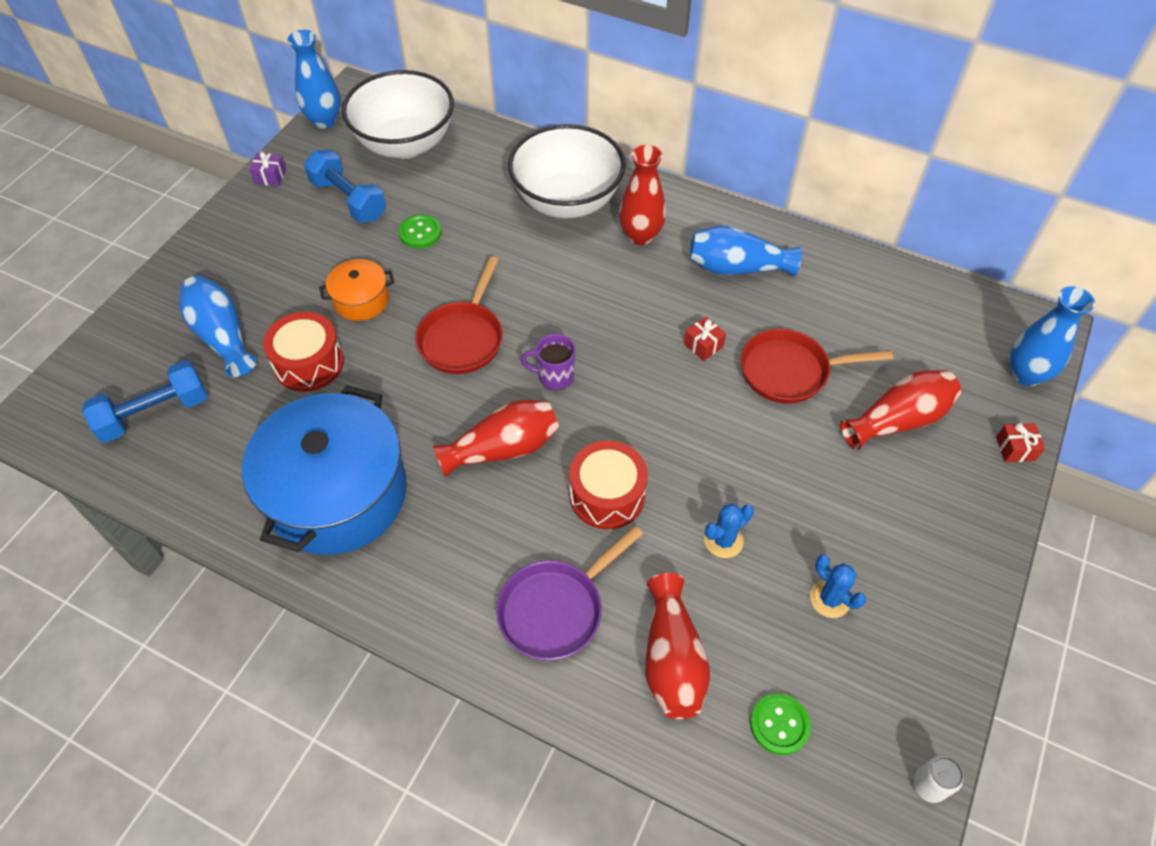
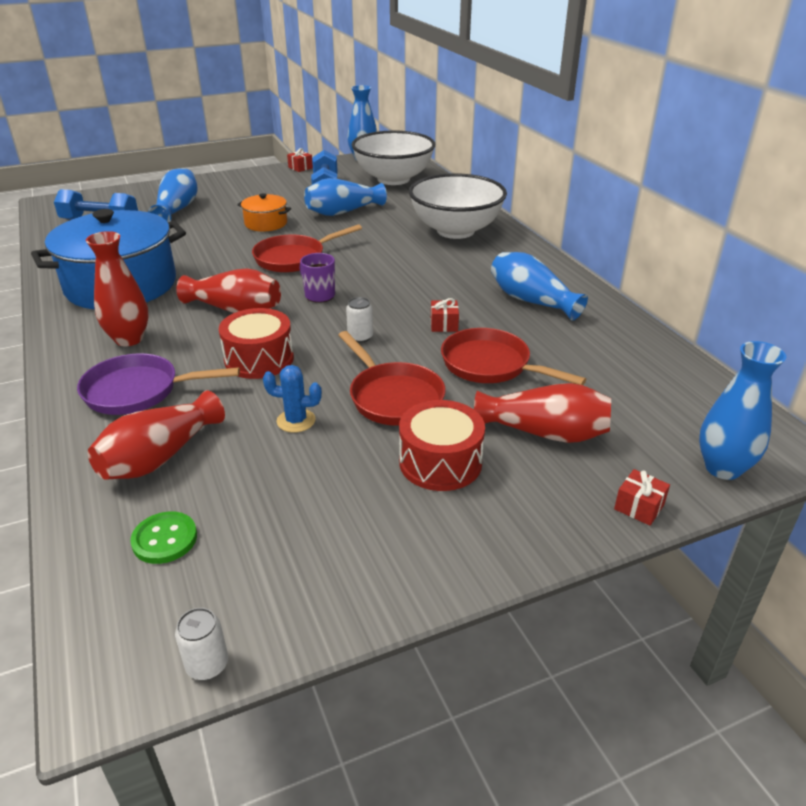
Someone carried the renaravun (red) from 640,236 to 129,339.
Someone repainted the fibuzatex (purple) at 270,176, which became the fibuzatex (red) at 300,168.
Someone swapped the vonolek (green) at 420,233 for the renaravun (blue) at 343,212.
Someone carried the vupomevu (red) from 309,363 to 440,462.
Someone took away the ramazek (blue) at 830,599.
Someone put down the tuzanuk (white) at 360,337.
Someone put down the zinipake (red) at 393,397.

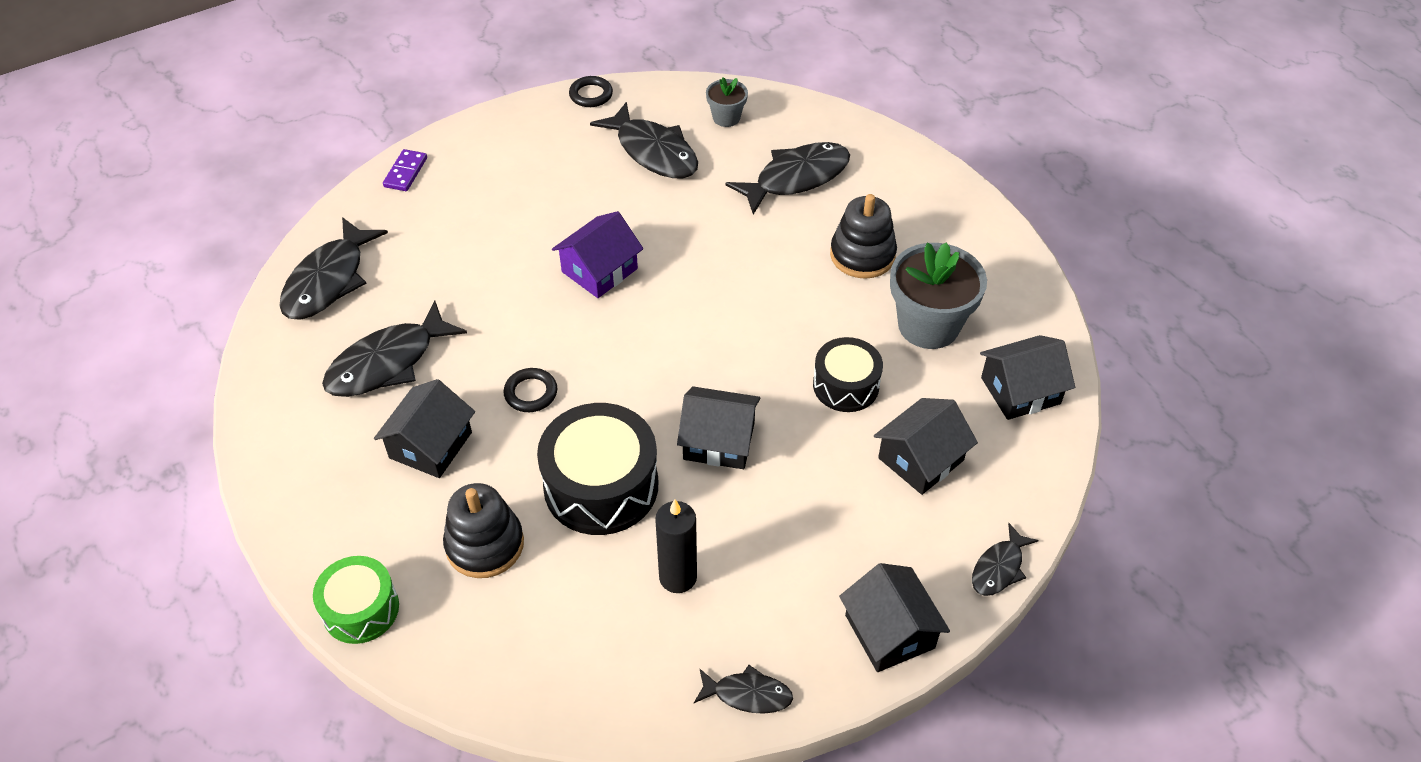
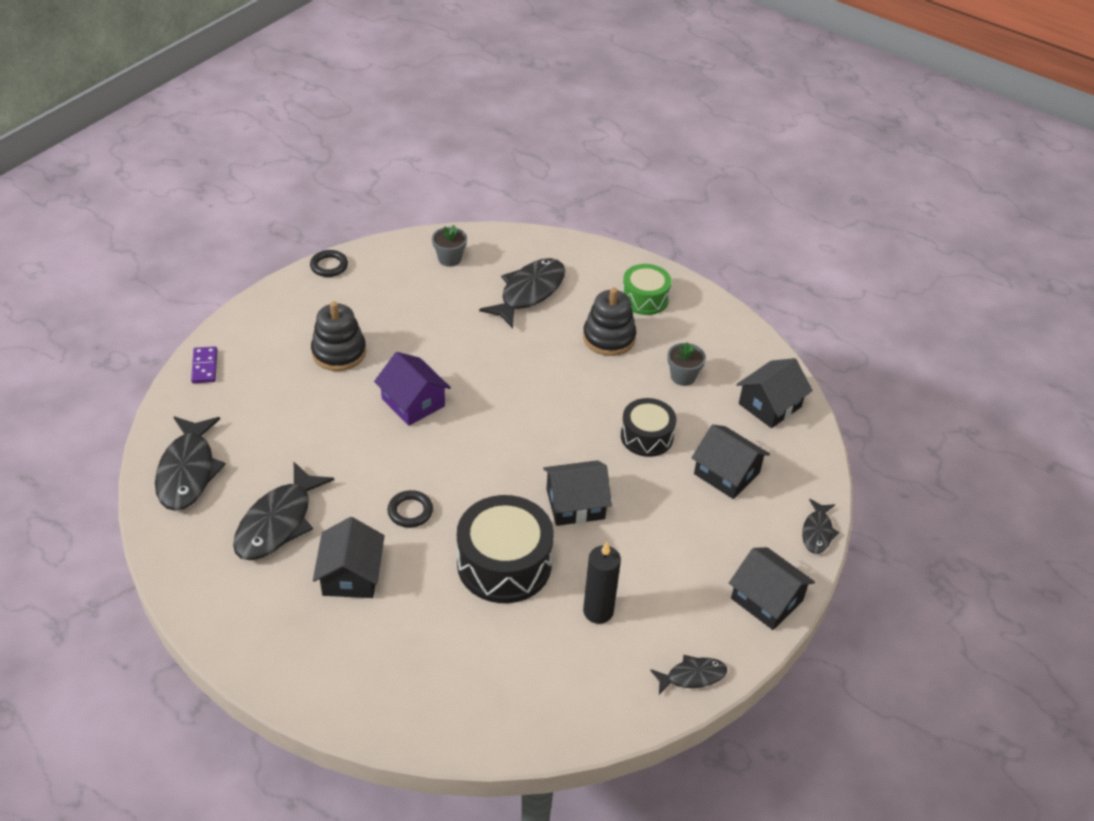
Someone took away the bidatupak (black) at 653,152.
Someone rotated the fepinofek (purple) at 599,270 by 60 degrees counterclockwise.
Someone scaled the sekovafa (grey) at 928,325 by 0.52.
Someone rotated the fepinofek (black) at 921,459 by 75 degrees counterclockwise.
Someone carried the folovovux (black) from 485,544 to 339,352.
Someone carried the vupomevu (green) from 361,609 to 645,299.

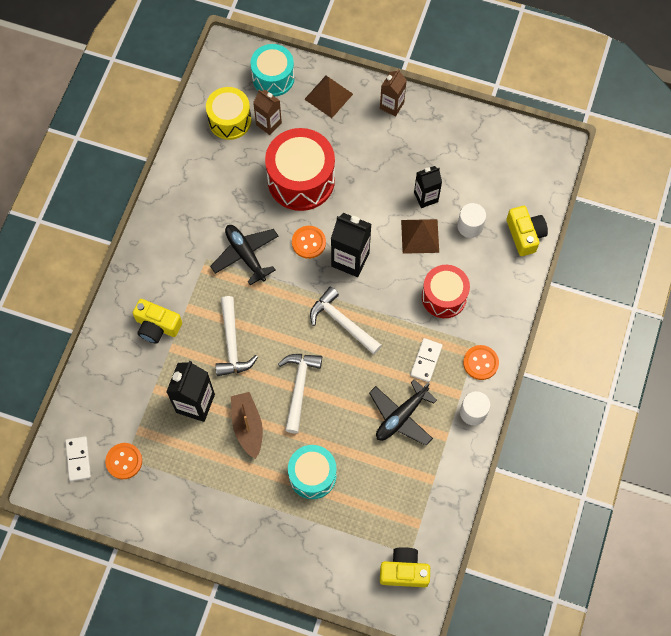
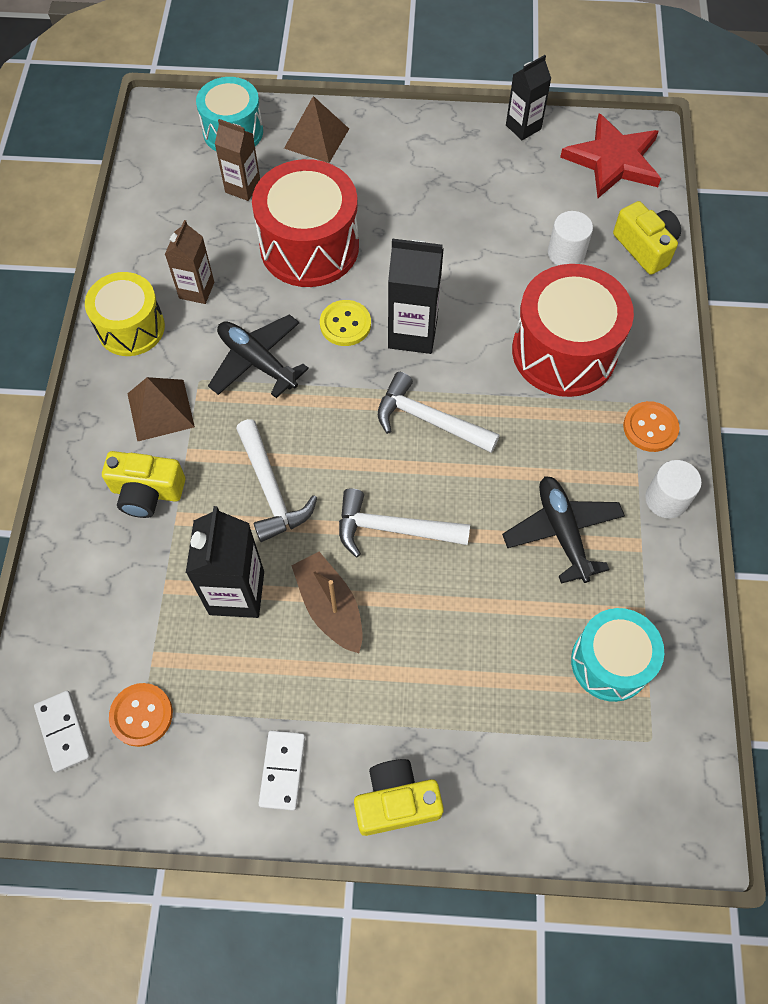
Someone carried the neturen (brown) from 391,105 to 196,290.
Someone carried the vupomevu (yellow) from 230,120 to 131,328.
Someone carried the neturen (black) from 426,197 to 523,127.
Someone carried the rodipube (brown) from 420,236 to 160,410.
Someone repainted the vonolek (orange) at 308,242, which became the vonolek (yellow) at 345,324.
Someone scaled the vupomevu (red) at 444,297 by 1.54.
Someone carried the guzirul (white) from 426,360 to 282,770.
Someone rotated the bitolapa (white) at 299,387 by 75 degrees counterclockwise.
Someone rotated the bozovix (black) at 401,416 by 135 degrees clockwise.
Someone carried the vupomevu (turquoise) from 312,475 to 610,662.
Someone carried the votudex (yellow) from 404,571 to 396,802.
Someone put down the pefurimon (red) at 613,160.

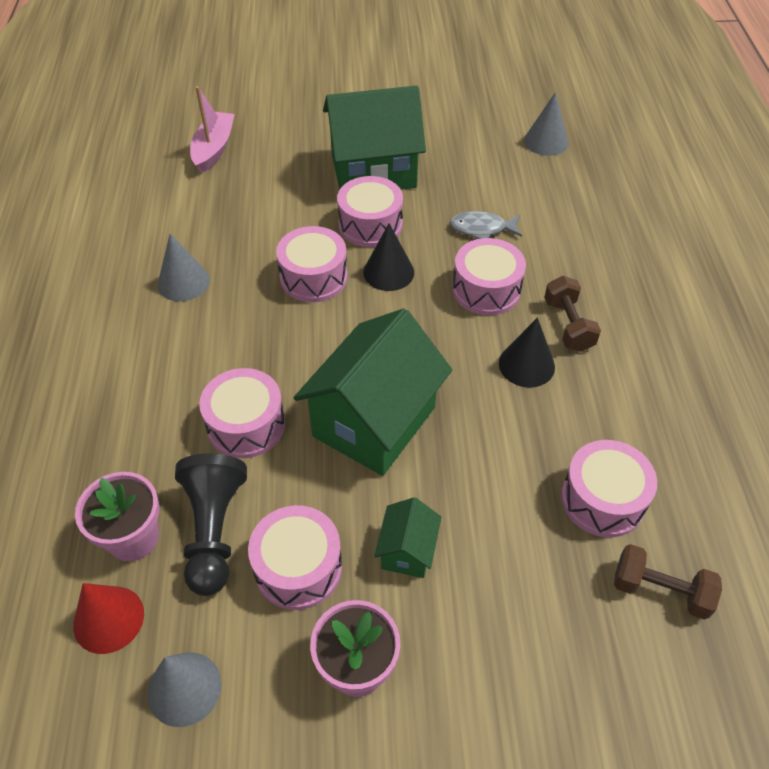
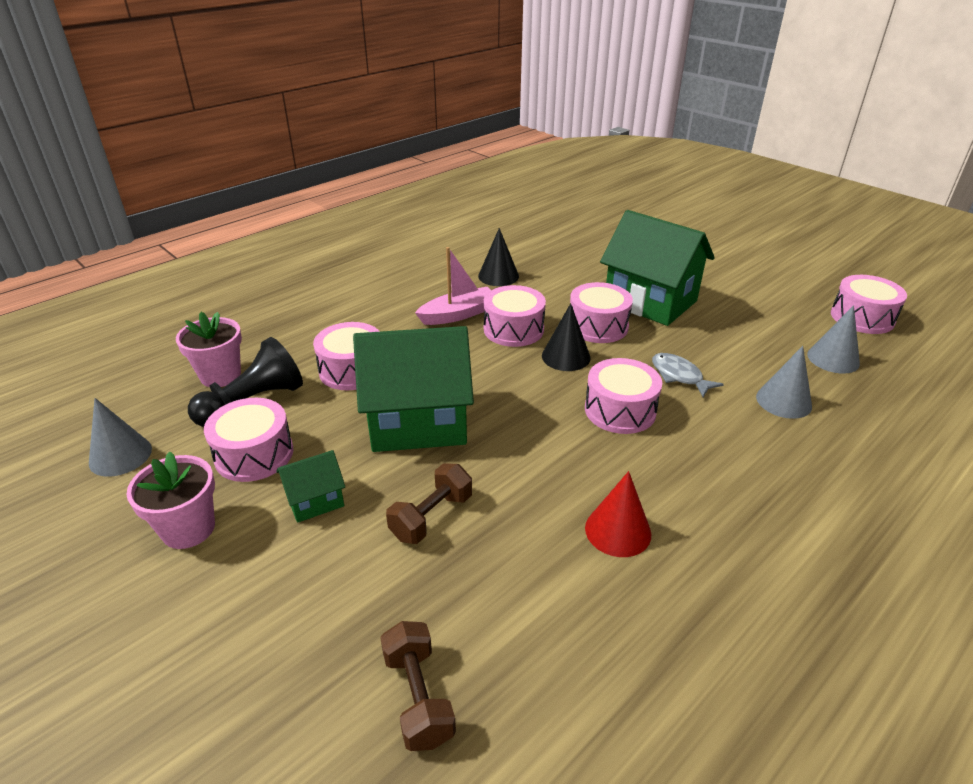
Someone carried the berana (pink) from 213,149 to 458,314.
Someone carried the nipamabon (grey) from 183,282 to 783,401.
Someone carried the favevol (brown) from 568,325 to 431,517.
Someone carried the nipamabon (black) from 526,365 to 498,276.
Someone carried the vupomevu (pink) from 602,499 to 862,317.
Someone carried the nipamabon (red) from 108,619 to 618,531.

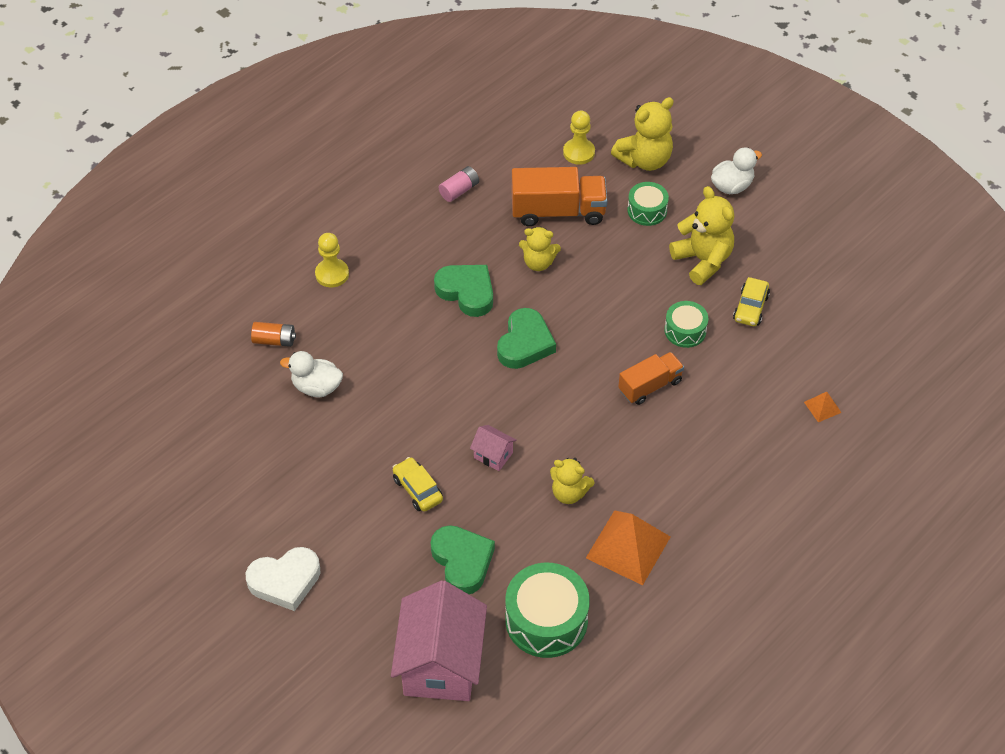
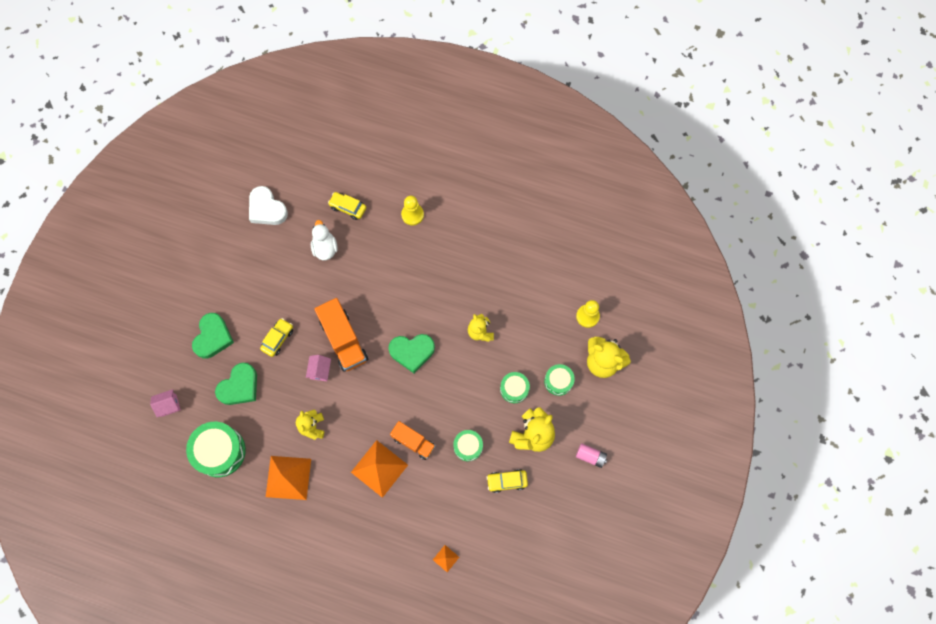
Someone took away the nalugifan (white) at 732,186.
Someone carried the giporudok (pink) from 459,190 to 590,456.
Someone carried the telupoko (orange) from 558,211 to 343,340.
Someone carried the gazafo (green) from 467,292 to 213,337.
Someone swapped the giporudok (orange) at 274,340 for the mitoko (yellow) at 348,207.
Someone carried the gazafo (white) from 285,581 to 267,209.
Someone scaled the fepinofek (pink) at 441,664 by 0.43.
Someone put down the vupomevu (green) at 514,389.
Someone put down the rodipube (orange) at 379,468.

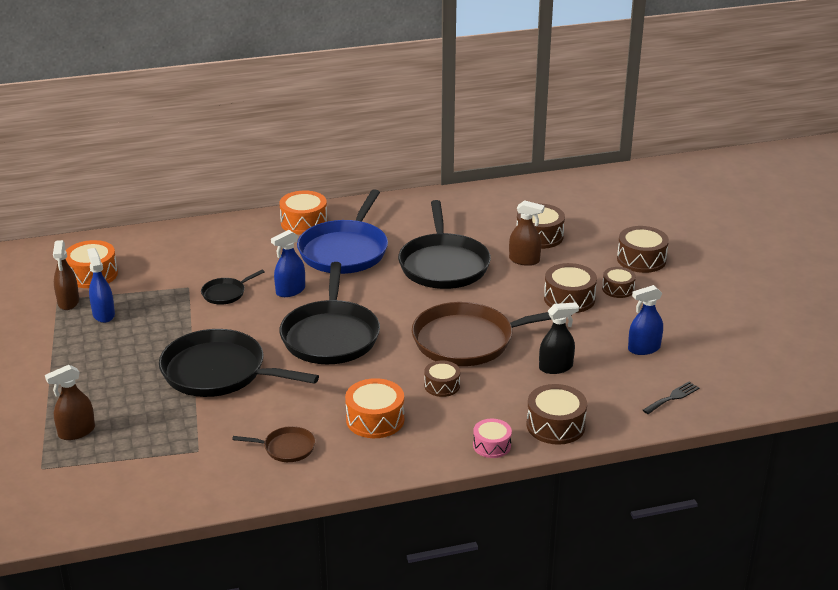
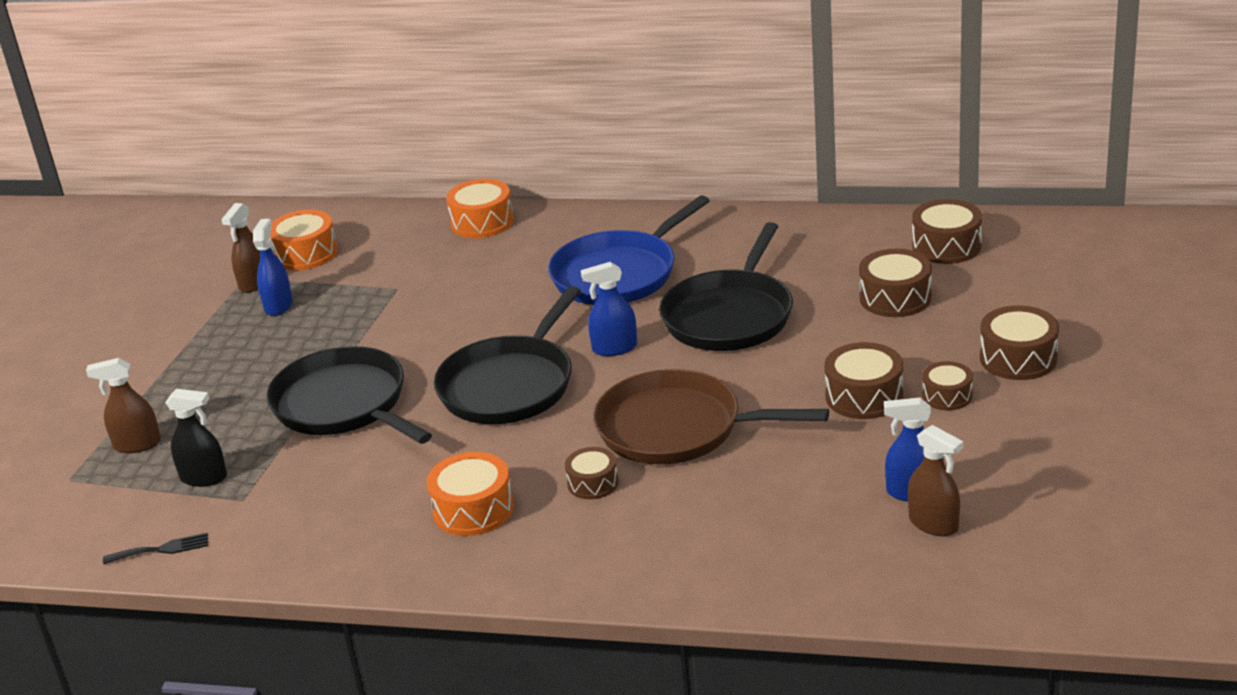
Someone carried the vupomevu (orange) from 304,222 to 482,222.
Someone carried the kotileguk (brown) from 524,260 to 933,524.
Someone carried the kotileguk (blue) from 290,291 to 614,348.
Someone took away the zinipake (black) at 225,293.
Someone carried the kotileguk (black) from 556,367 to 204,477.
Someone carried the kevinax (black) from 672,397 to 162,549.
Someone carried the vupomevu (brown) from 555,425 to 946,246.
Someone took away the vupomevu (pink) at 492,445.
Someone took away the zinipake (brown) at 286,448.

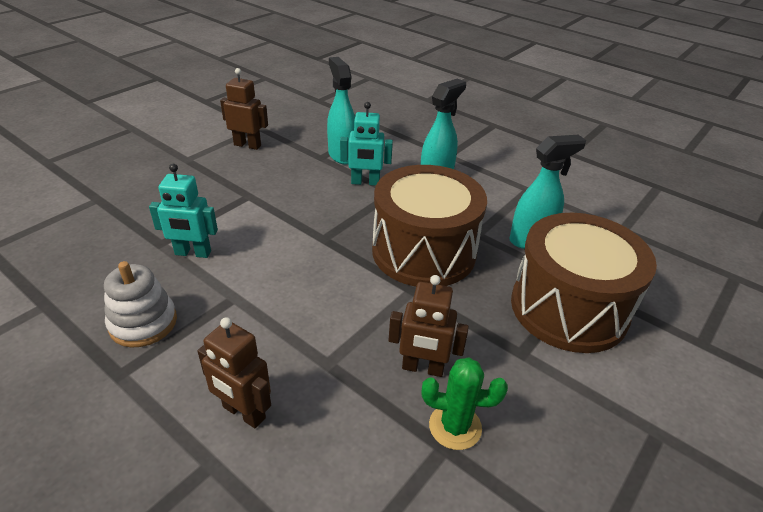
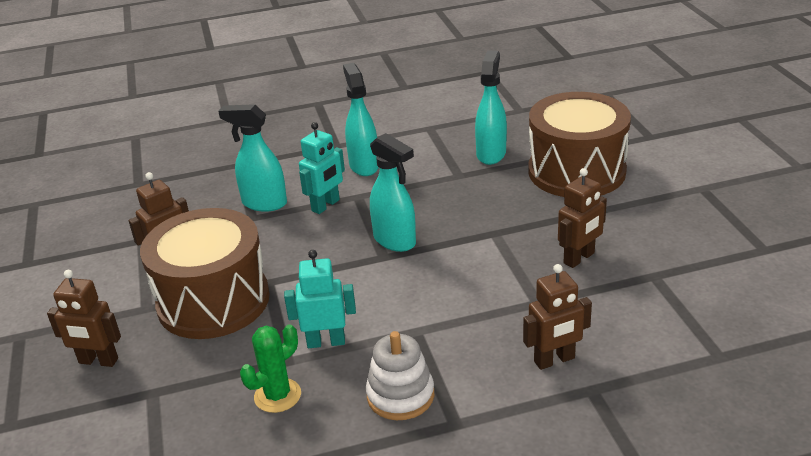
Someone rotated the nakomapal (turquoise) at 193,253 by 135 degrees counterclockwise.
Someone carried the vupomevu (brown) from 423,252 to 213,301.
Someone carried the ramazek (green) from 455,426 to 277,395.
Someone put down the kotileguk (turquoise) at 395,241.
Someone put down the nakomapal (brown) at 98,361.

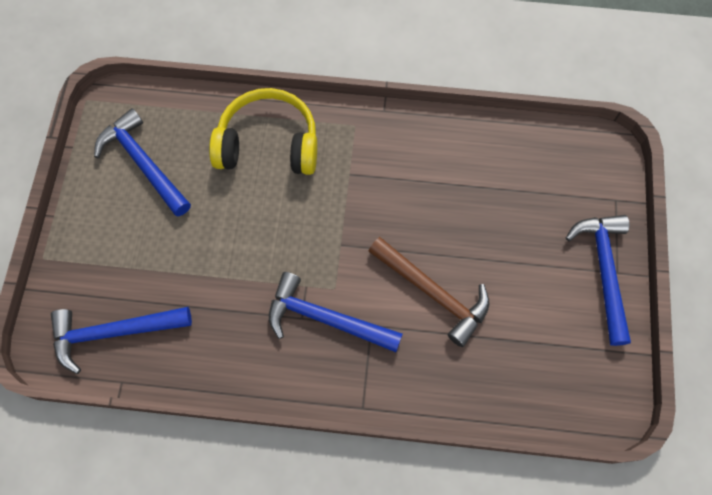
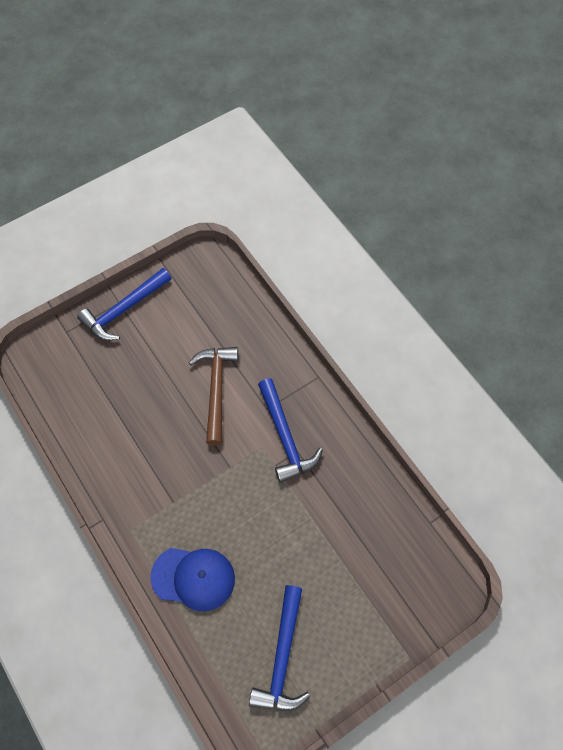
Someone swapped the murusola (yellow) at 268,144 for the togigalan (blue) at 193,578.
Someone took away the bitolapa (blue) at 114,332.

